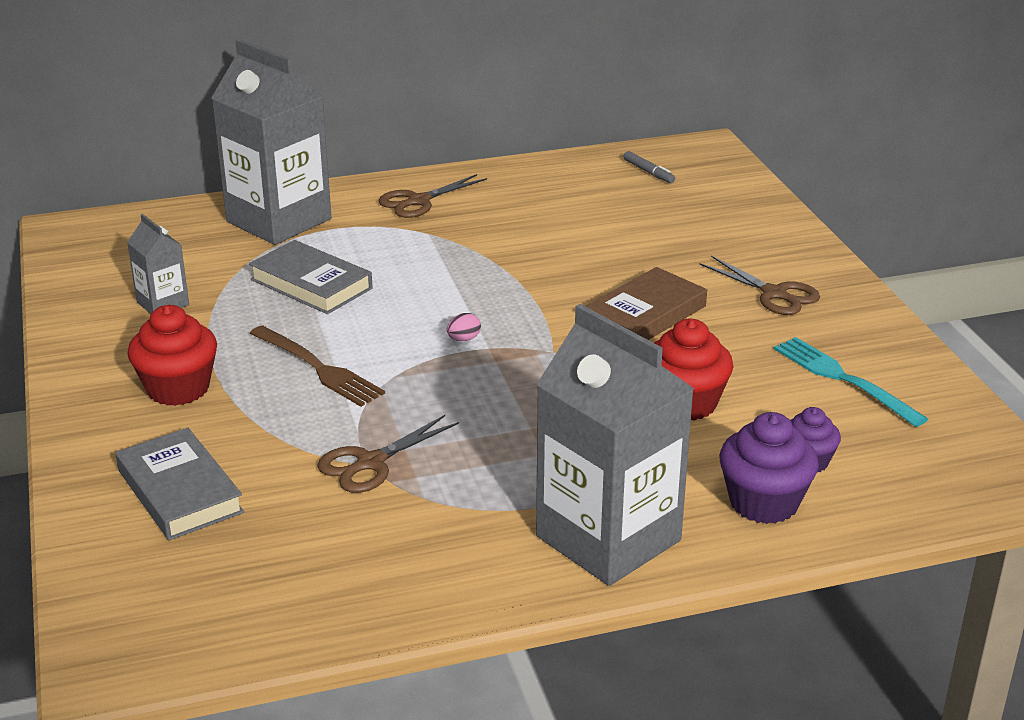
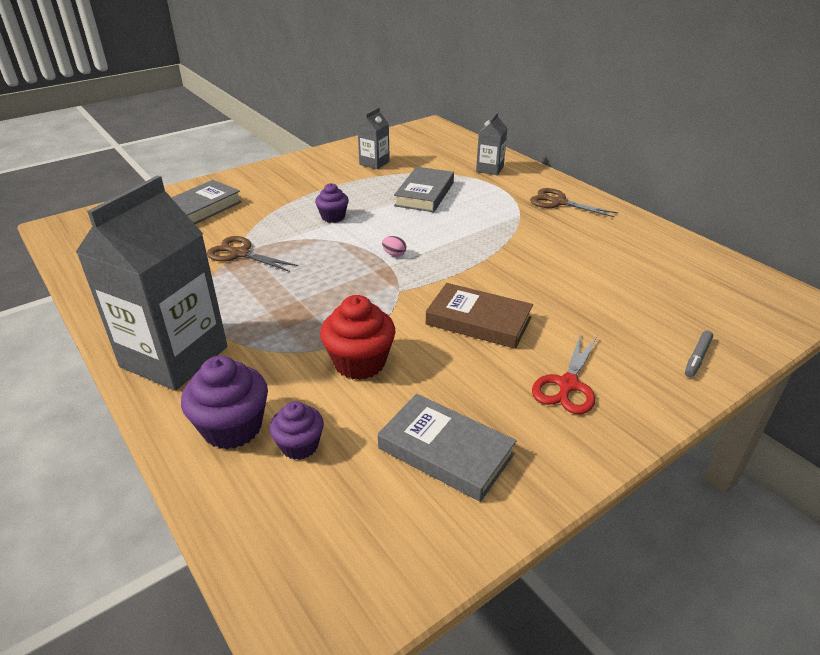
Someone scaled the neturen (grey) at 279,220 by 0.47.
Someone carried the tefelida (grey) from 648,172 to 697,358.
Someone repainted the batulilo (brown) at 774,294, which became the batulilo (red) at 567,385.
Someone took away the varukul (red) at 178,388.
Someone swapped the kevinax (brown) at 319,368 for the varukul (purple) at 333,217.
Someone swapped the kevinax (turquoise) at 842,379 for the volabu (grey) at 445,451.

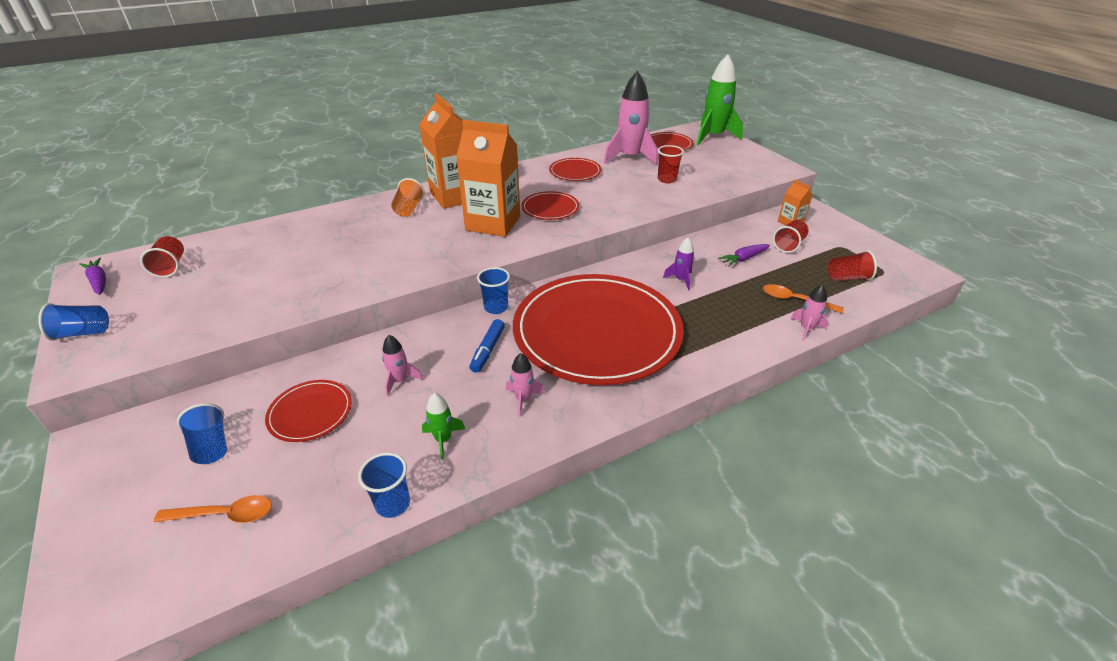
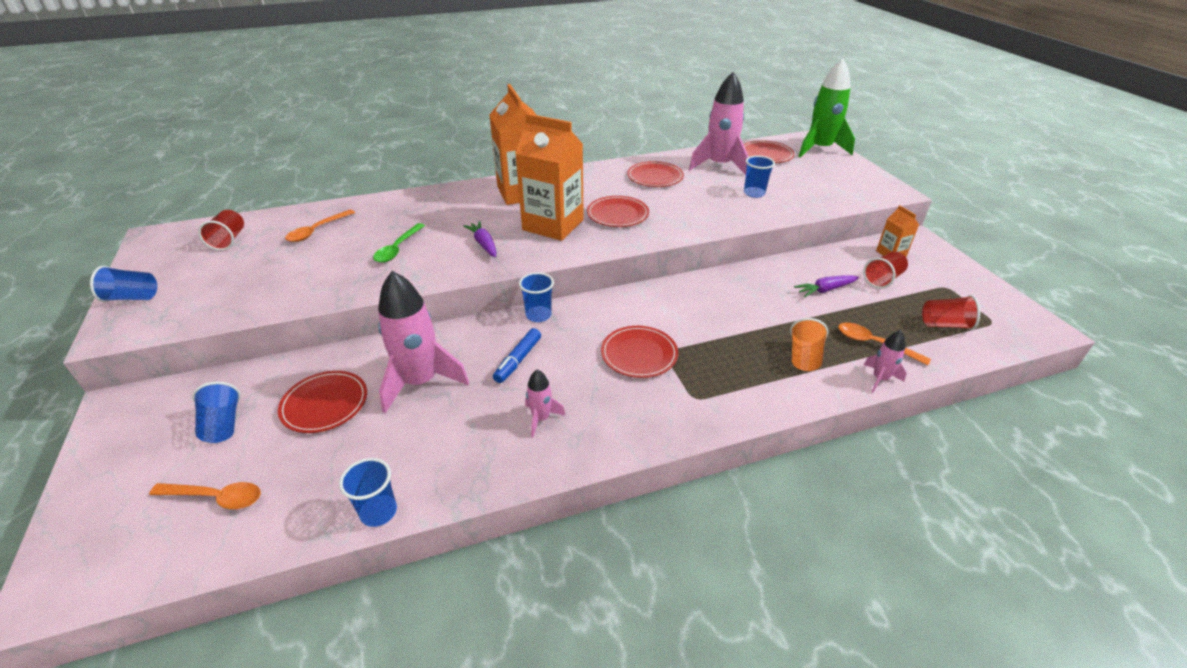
Someone repainted the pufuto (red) at 667,179, which became the pufuto (blue) at 754,193.
Someone carried the pufuto (orange) from 409,209 to 804,357.
Someone took away the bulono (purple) at 680,280.
Someone carried the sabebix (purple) from 99,281 to 483,244.
Someone scaled the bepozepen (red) at 597,332 by 0.42.
Someone scaled the bulono (pink) at 400,381 by 2.10.
Someone took away the bulono (green) at 443,439.
Someone put down the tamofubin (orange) at 317,231.
Someone put down the tamofubin (green) at 397,249.

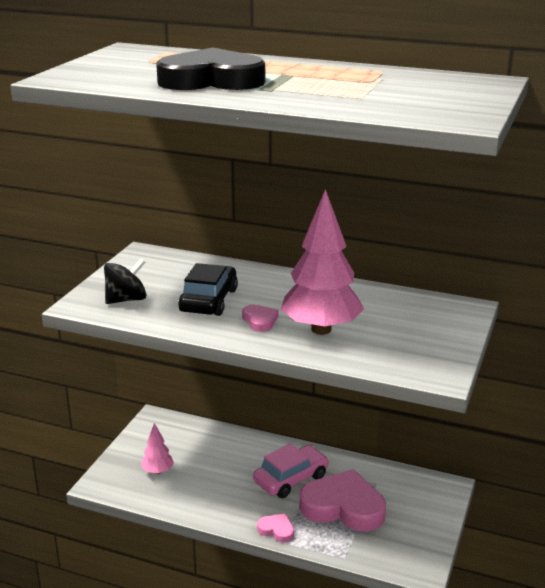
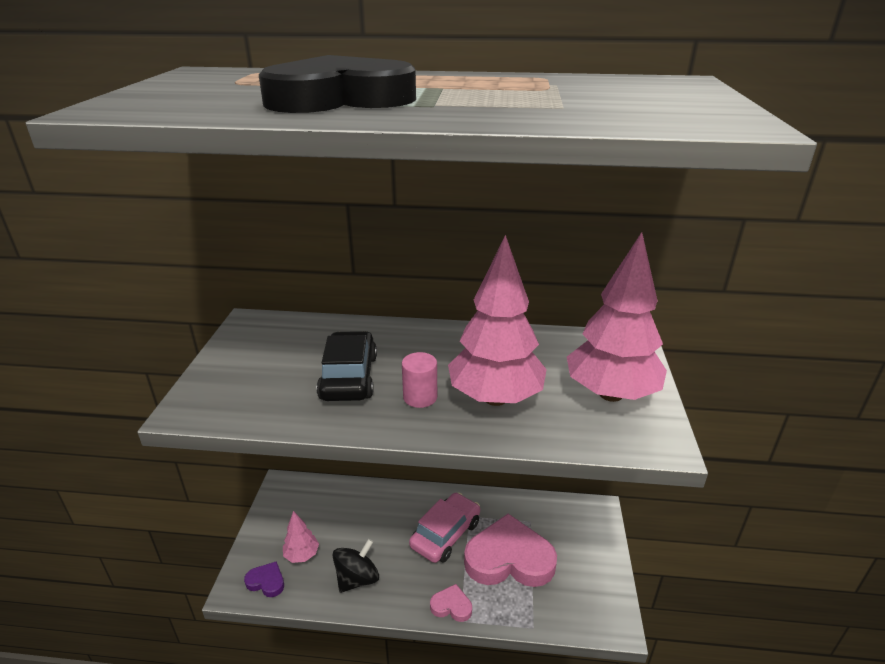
Someone carried the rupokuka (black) from 126,299 to 357,578.
Someone swapped the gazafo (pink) at 260,320 for the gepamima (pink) at 420,397.
Someone put down the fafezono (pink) at 610,394.
Someone put down the gazafo (purple) at 266,581.

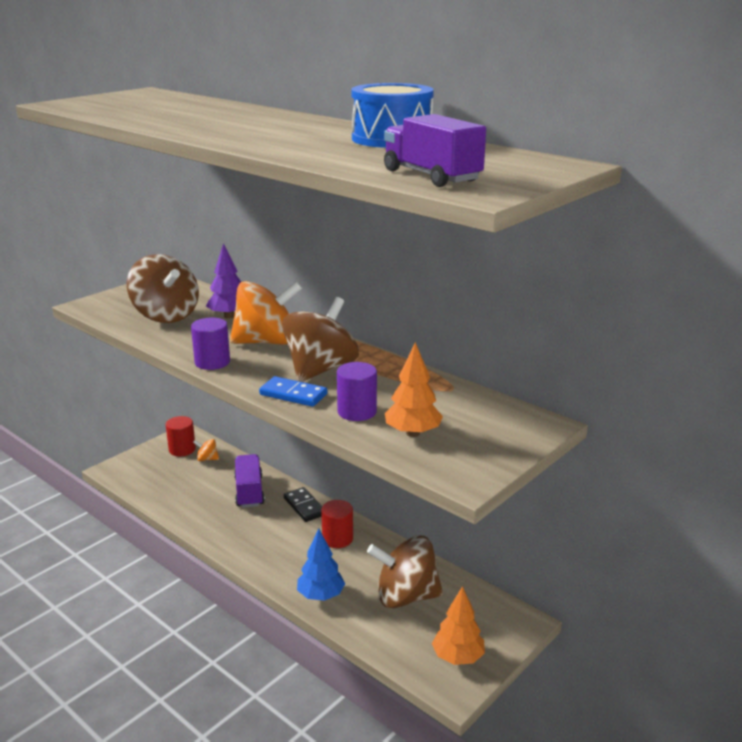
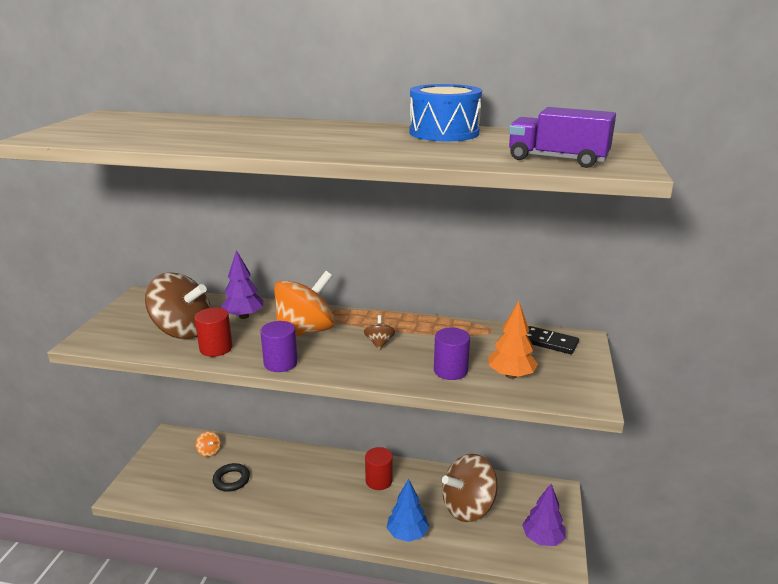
Someone scaled the rupokuka (brown) at 320,369 by 0.42.
Someone took away the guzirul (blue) at 293,394.
Someone carried the gepamima (red) from 182,449 to 216,348.
Someone rotated the rupokuka (orange) at 207,459 by 105 degrees counterclockwise.
Someone took away the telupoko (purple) at 249,492.
Someone carried the guzirul (black) from 304,506 to 549,342.
Someone repainted the fafezono (orange) at 457,657, which became the fafezono (purple) at 542,539.
Someone put down the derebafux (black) at 231,480.

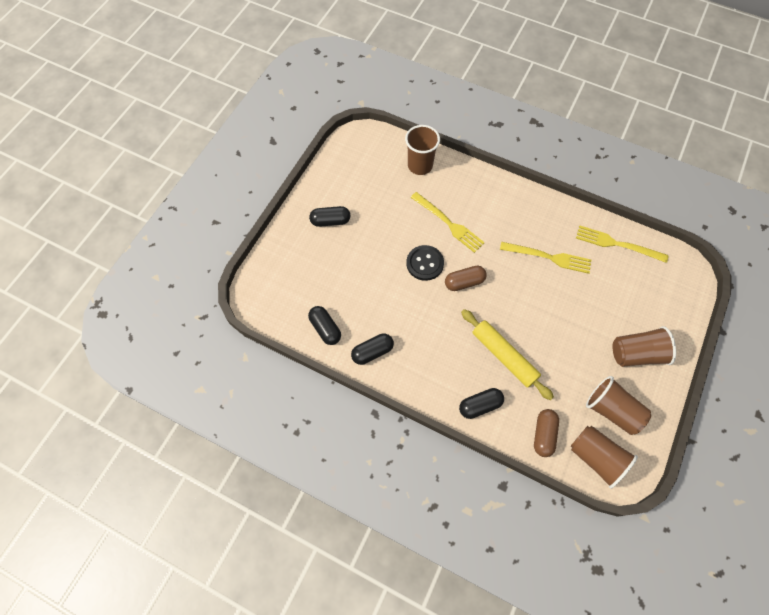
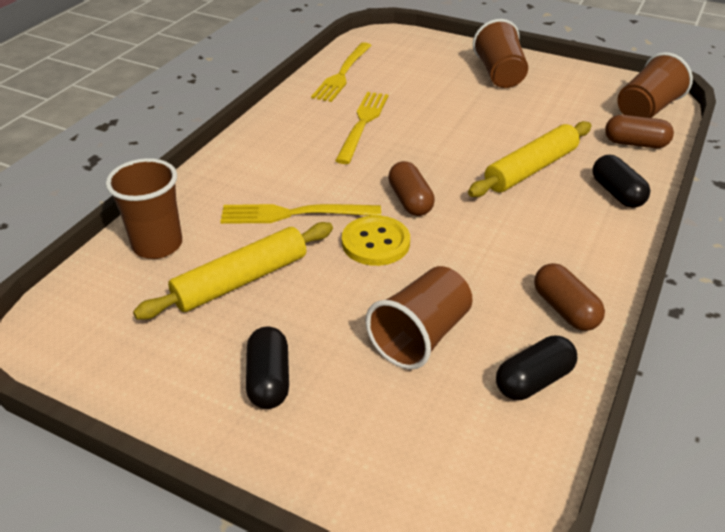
Someone rotated the kevinax (yellow) at 448,223 by 135 degrees counterclockwise.
Someone repainted the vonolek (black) at 425,263, which became the vonolek (yellow) at 375,243.
Someone repainted the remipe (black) at 372,352, which became the remipe (brown) at 565,309.
Someone carried the pufuto (brown) from 612,410 to 420,336.
Someone put down the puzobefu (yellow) at 241,280.

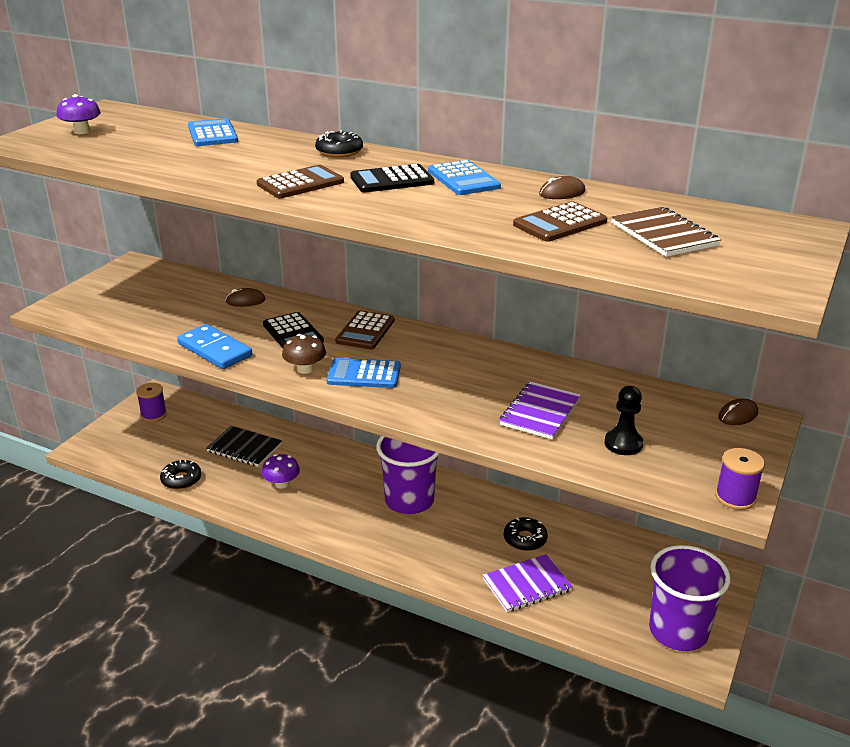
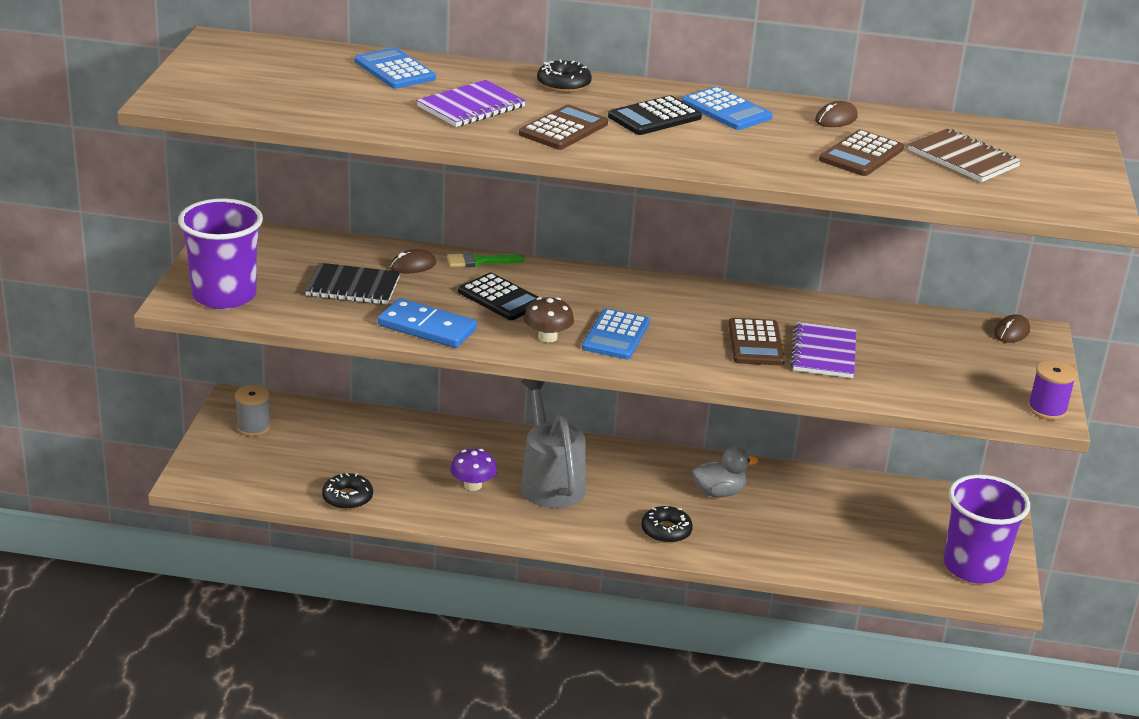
Someone took away the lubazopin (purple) at 82,131.
Someone carried the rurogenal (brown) from 365,331 to 755,343.
Someone rotated the rurogenal (blue) at 364,374 by 60 degrees counterclockwise.
Someone repainted the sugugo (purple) at 153,414, which became the sugugo (grey) at 253,427.
Someone took away the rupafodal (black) at 623,444.
Someone carried the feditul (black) from 244,448 to 353,287.
Someone carried the pufuto (purple) from 409,500 to 224,295.
Someone carried the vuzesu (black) from 525,539 to 666,531.
Someone carried the feditul (purple) from 526,585 to 471,107.
Someone put down the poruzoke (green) at 479,261.
Someone put down the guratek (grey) at 550,482.
Someone put down the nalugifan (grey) at 719,492.

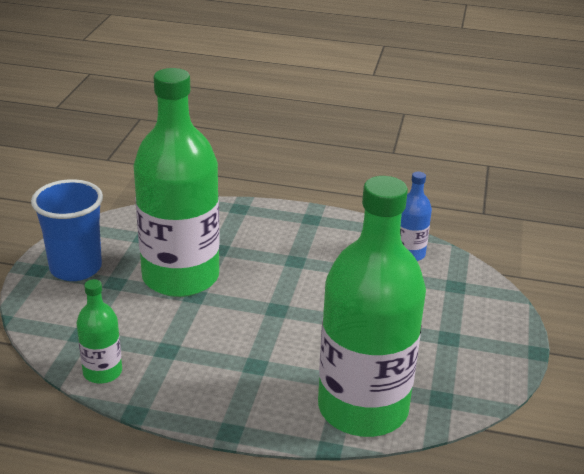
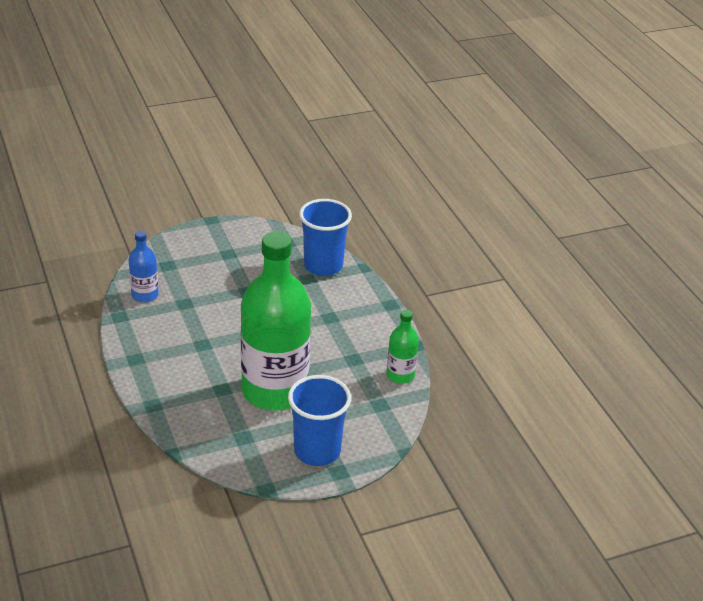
Someone swapped the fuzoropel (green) at 363,408 for the pufuto (blue) at 323,265.

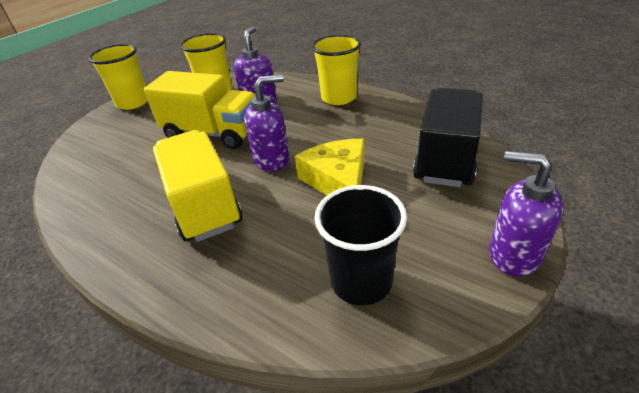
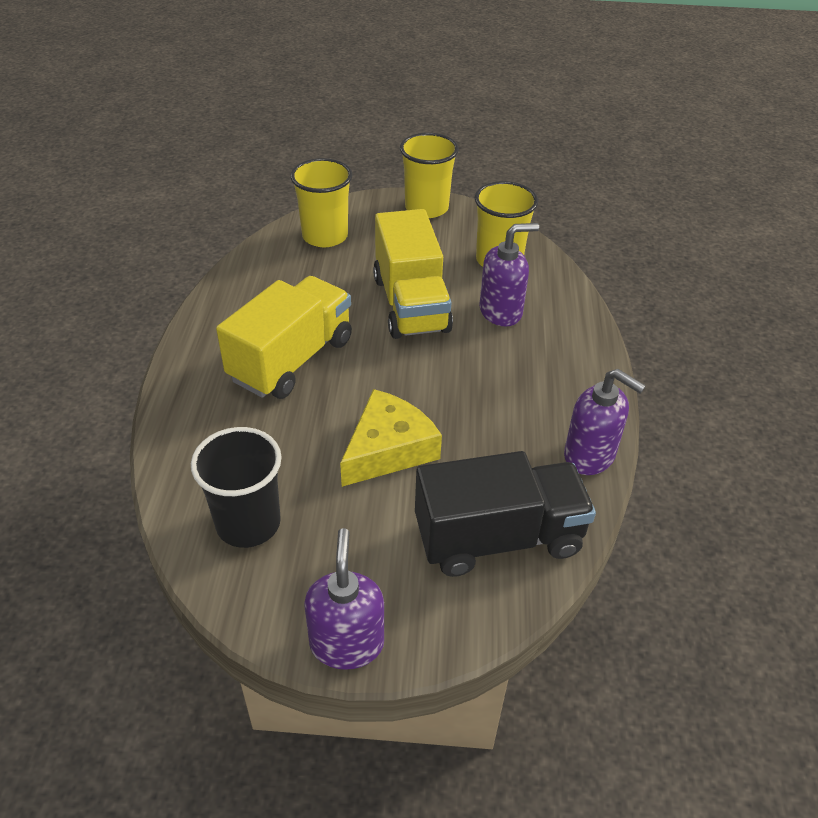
Someone carried the pufuto (yellow) from 339,98 to 325,236.
Someone carried the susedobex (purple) from 272,160 to 590,456.

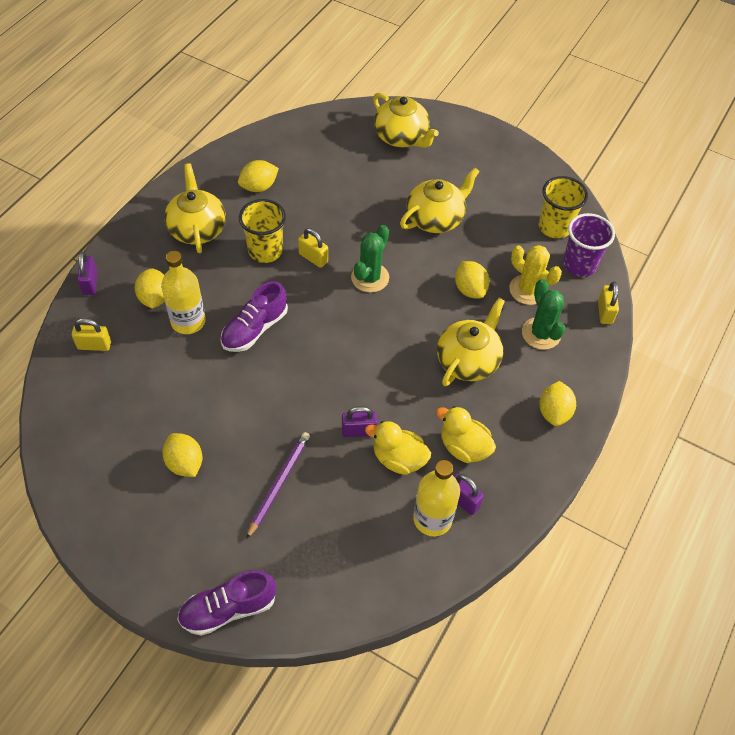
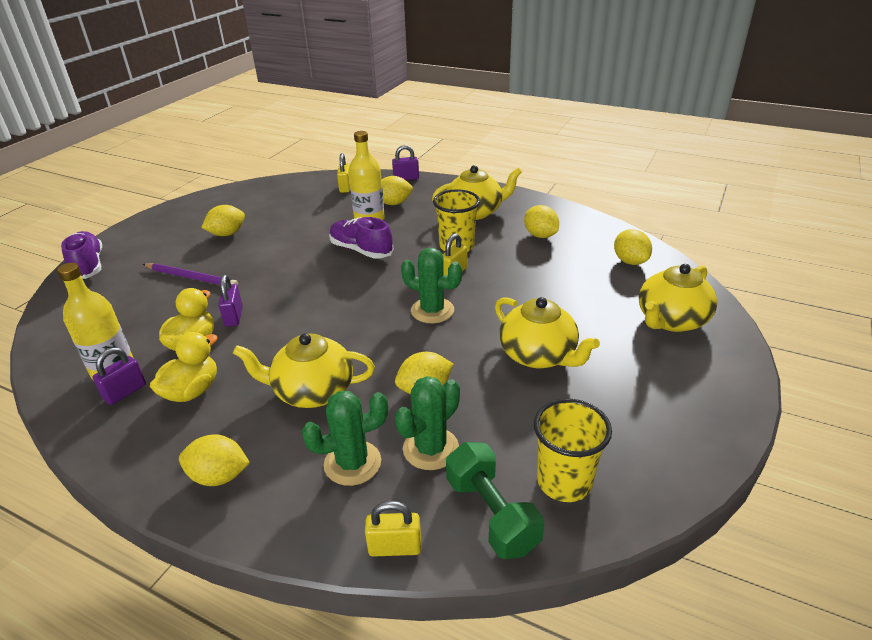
Someone swapped the pufuto (purple) at 579,264 for the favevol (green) at 491,514.
Someone repainted the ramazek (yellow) at 528,290, which became the ramazek (green) at 430,448.
Someone rotated the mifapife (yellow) at 468,360 by 150 degrees clockwise.
Someone put down the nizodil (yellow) at 630,261.

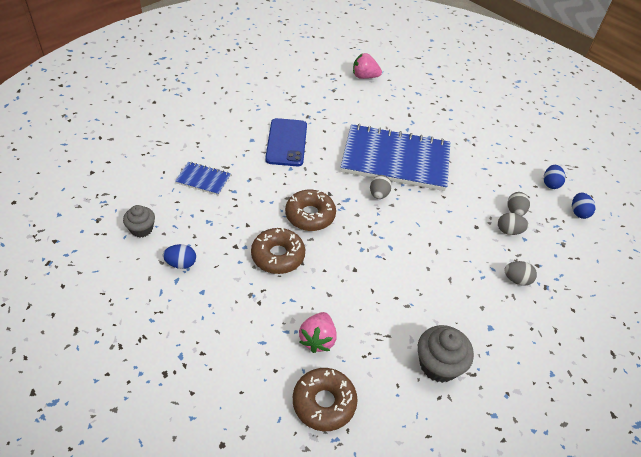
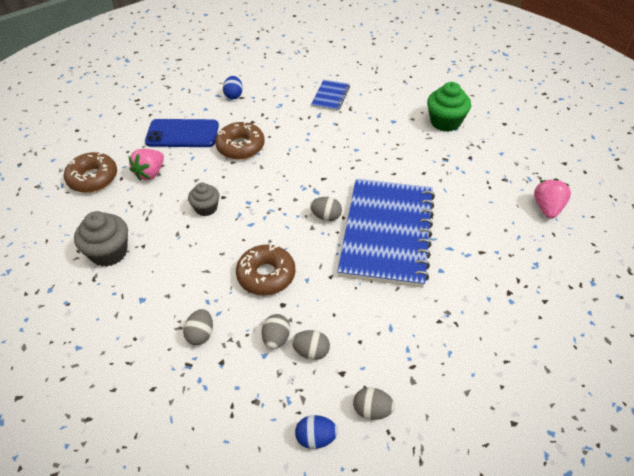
Someone carried the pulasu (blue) from 286,142 to 182,134.
Someone repainted the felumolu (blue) at 550,184, which became the felumolu (grey) at 372,410.
Someone carried the vuzesu (brown) from 310,215 to 266,275.
Someone carried the varukul (grey) from 141,229 to 206,208.
Someone rotated the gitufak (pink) at 317,339 by 75 degrees counterclockwise.
Someone put down the varukul (green) at 445,122.

